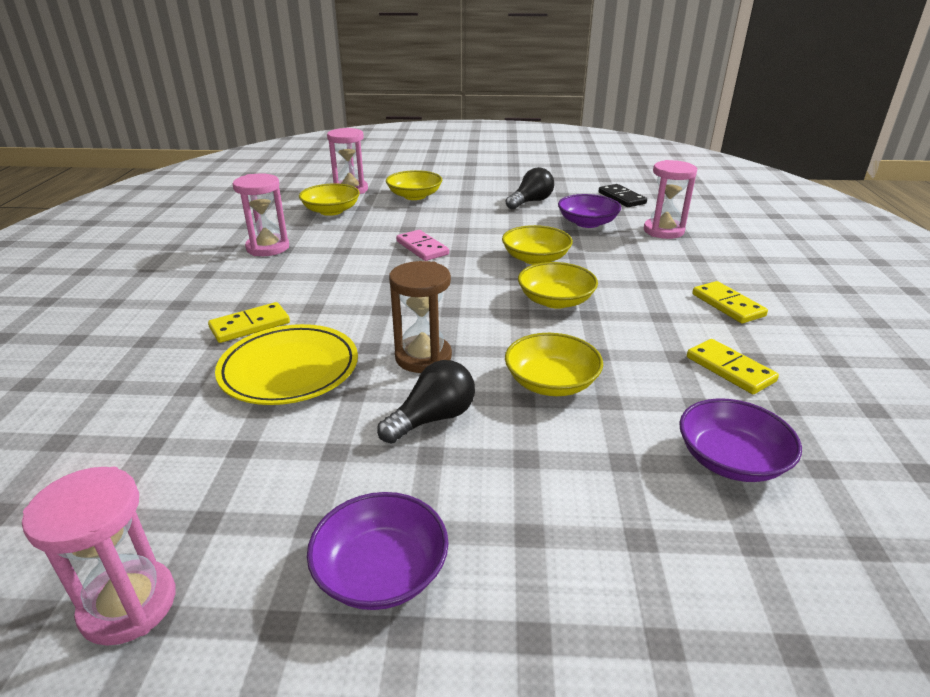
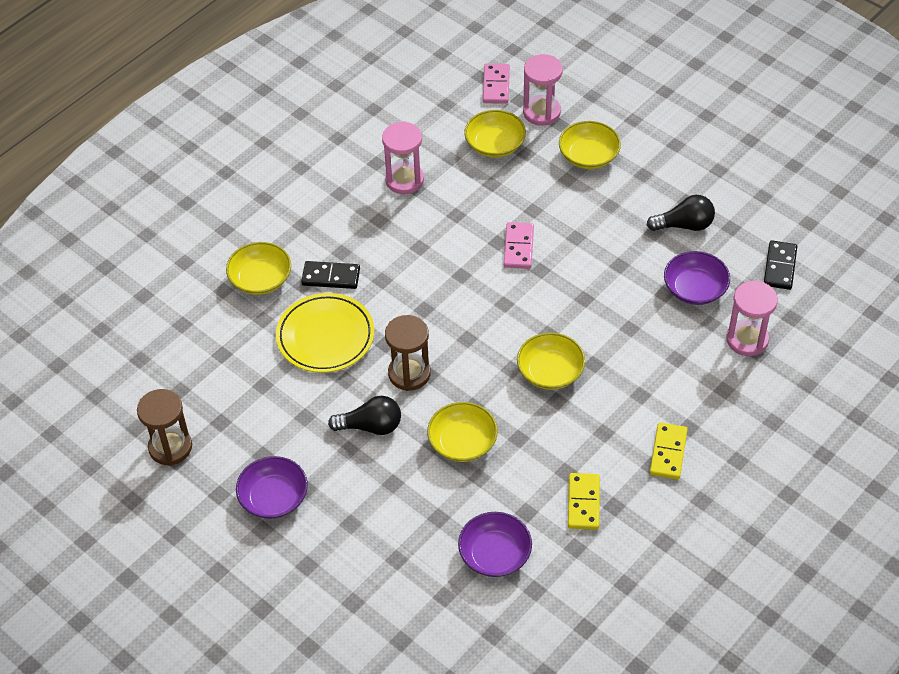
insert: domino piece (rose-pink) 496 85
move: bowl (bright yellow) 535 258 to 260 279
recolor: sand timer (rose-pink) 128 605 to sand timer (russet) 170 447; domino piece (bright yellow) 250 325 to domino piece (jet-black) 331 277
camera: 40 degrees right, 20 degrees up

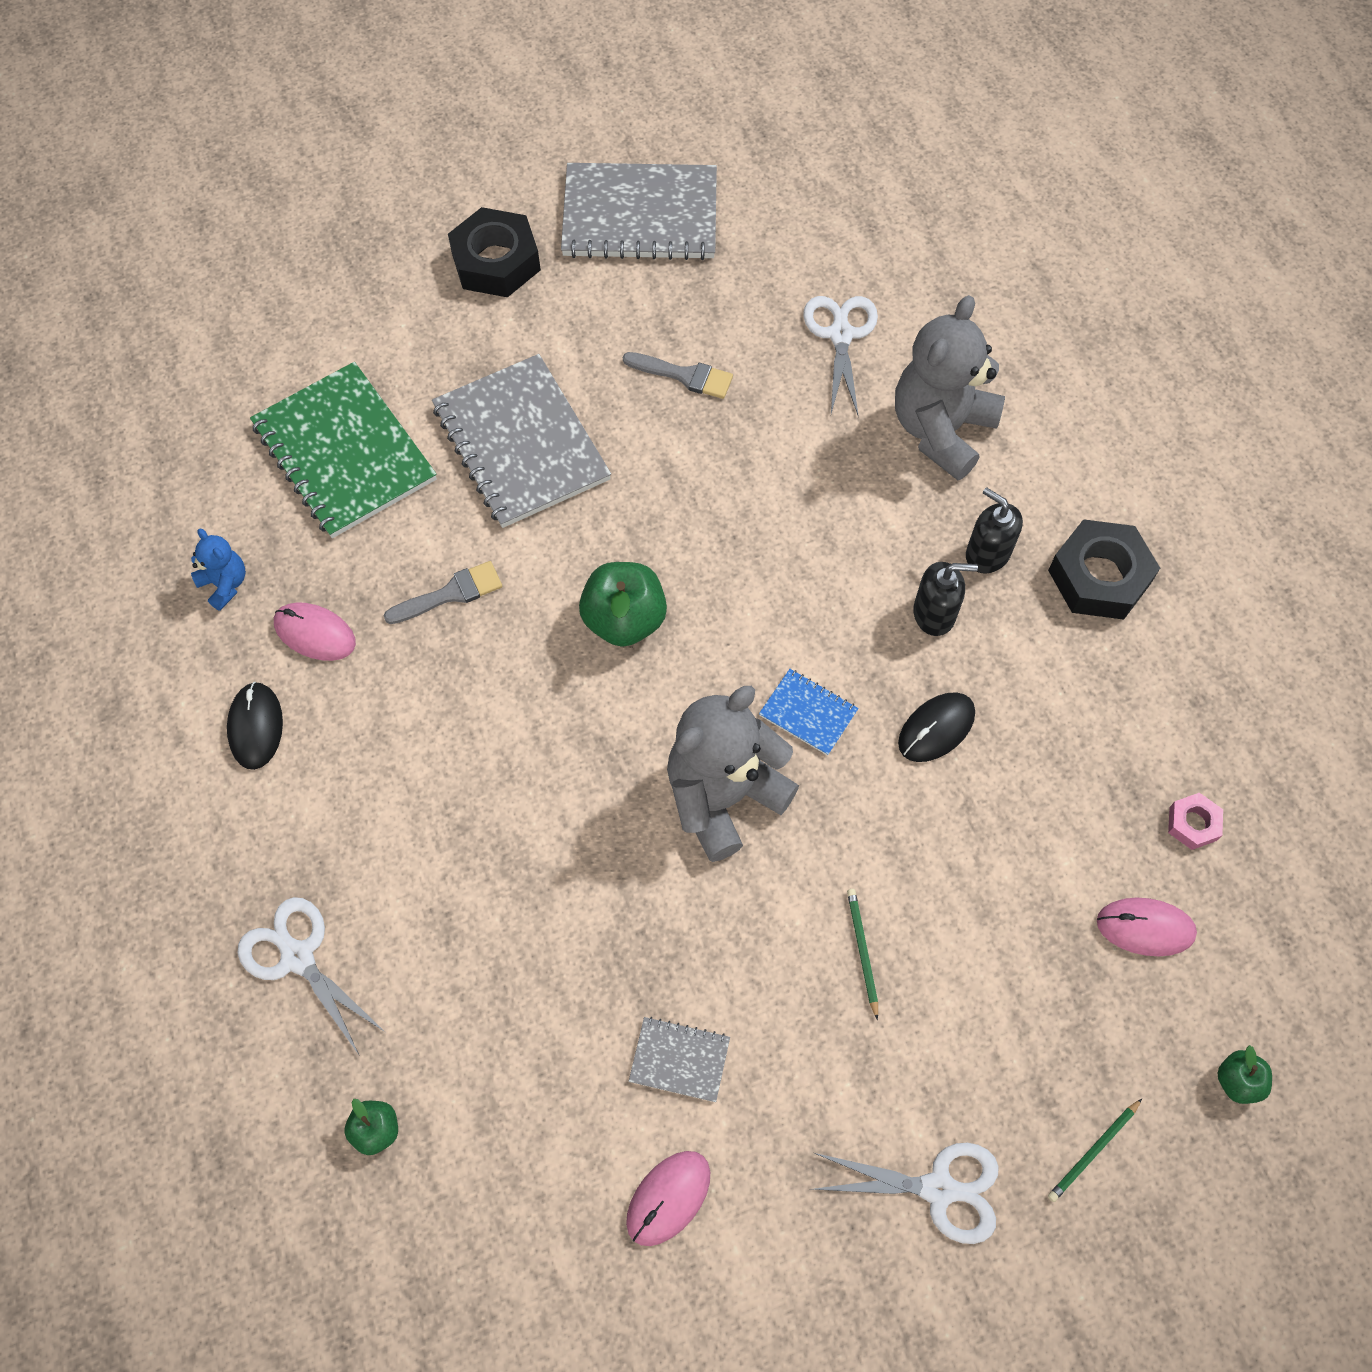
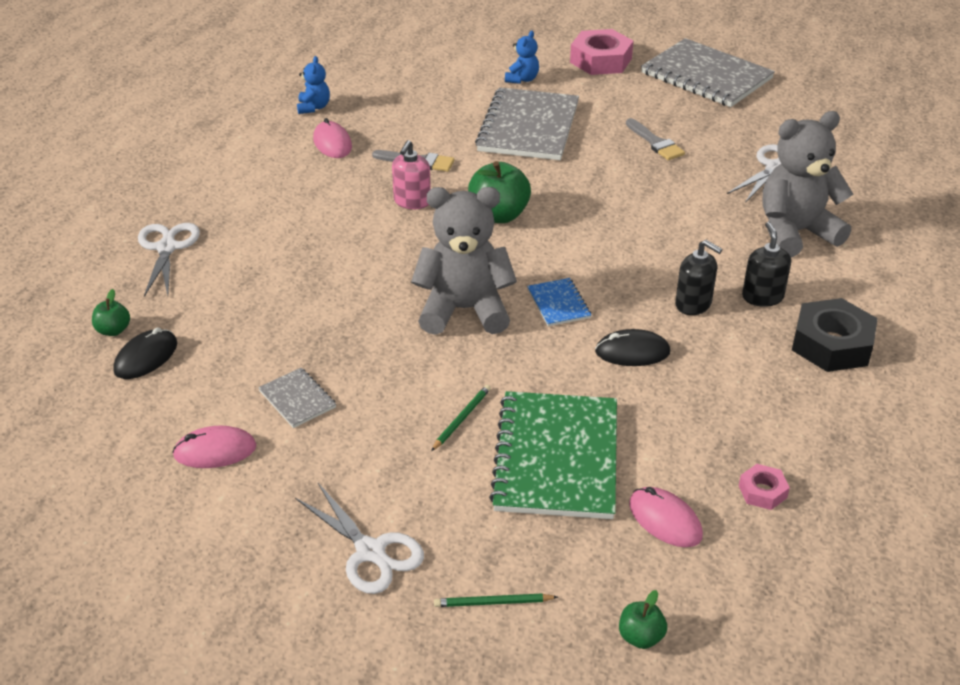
insert: pump bottle (rose-pink) 412 201; stuffed bear (cobalt) 522 79
move: mouse (jet-black) 256 727 to 146 357; notebook (green) 344 453 to 556 457
recolor: hex nut (jet-black) 496 262 to hex nut (rose-pink) 600 60
camera: 40 degrees right, 25 degrees down

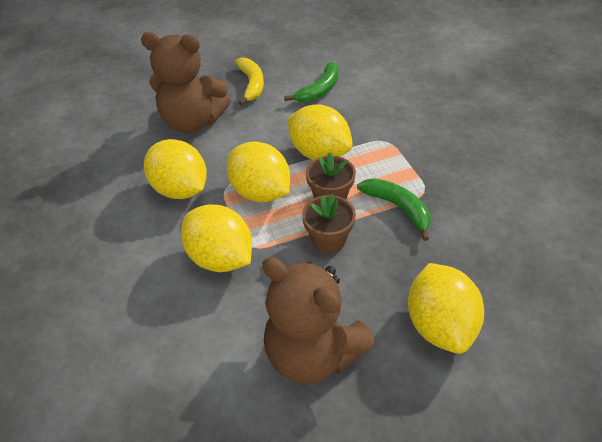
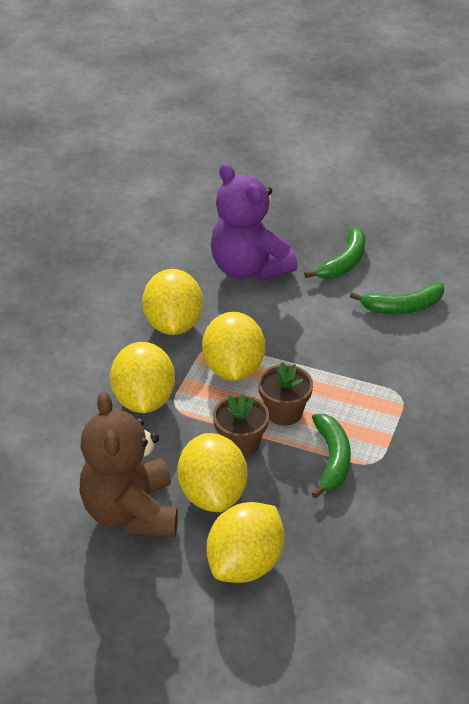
move: toy lemon (bright yellow) 319 153 to 212 494
recolor: stuffed bear (russet) 193 122 to stuffed bear (royal purple) 249 268; toy banana (bright yellow) 252 84 to toy banana (green) 344 262
camera: 40 degrees right, 5 degrees down

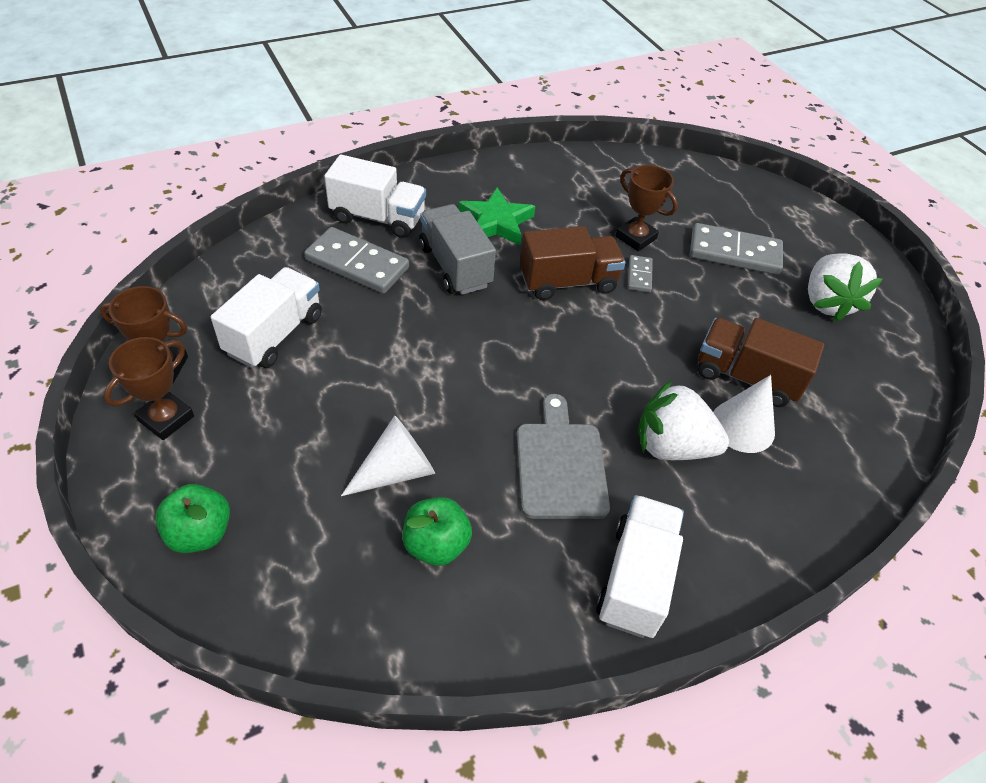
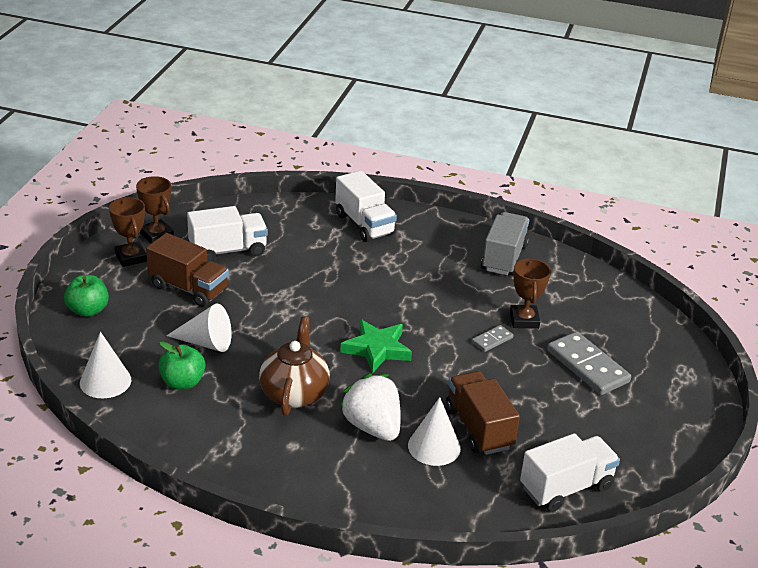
delete: domino piece (grey) 357 264; berry (snow-white) 827 302
insert: cone (snow-white) 105 381
move: truck (grey) 455 266 to 504 258; five-pointed star (green) 496 222 to 377 349; truck (russet) 567 282 to 188 288; truck (snow-white) 635 579 to 566 487
replace: bread board (grey) 560 464 to china teapot (russet) 294 393
rotate: award cup (russet) 166 418 = 131 257 75 degrees clockwise
camera: 45 degrees right, 15 degrees down

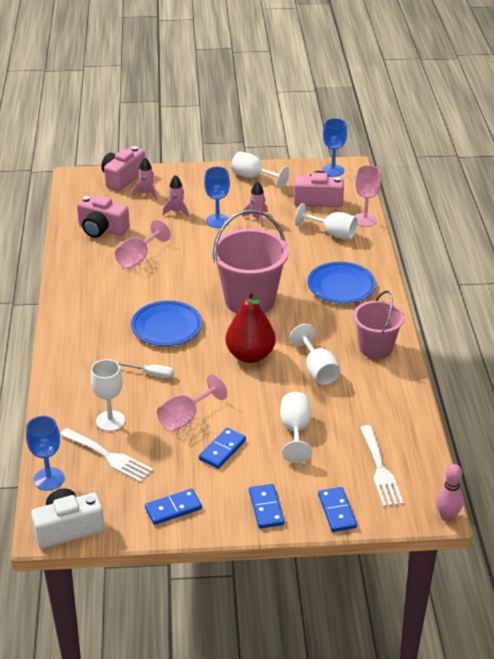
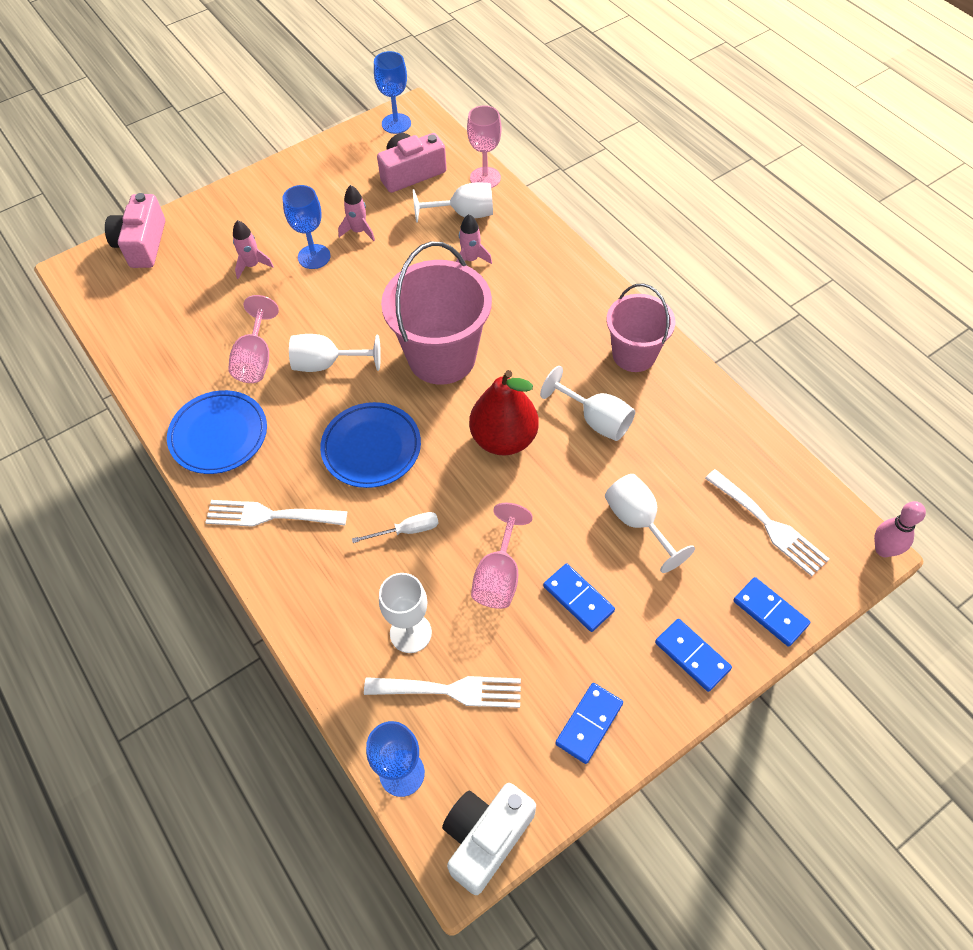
delete: camera (rose-pink) 102 229
insert: dinner fork (snow-white) 269 515
move: rocket (rose-pink) 147 194 to 471 259; wine glass (snow-white) 253 177 to 327 364; dinner plate (cobalt) 341 286 to 219 435
rotate: domino piece (cobalt) 222 450 = 578 599 45 degrees counterclockwise
camera: 30 degrees left, 20 degrees up

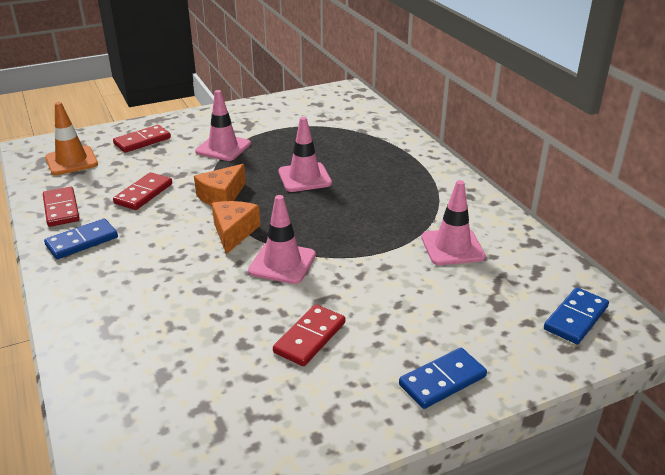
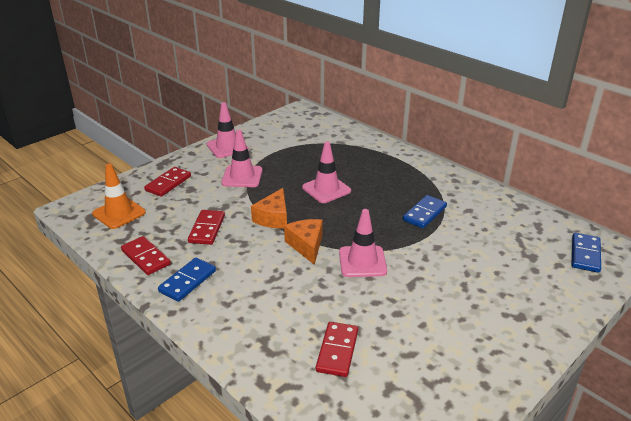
move: domino piece (scarlet) 309 337 to 337 351; domino piece (cobalt) 442 381 to 424 213; road cone (rose-pink) 452 247 to 227 147
camera: 20 degrees left, 0 degrees up

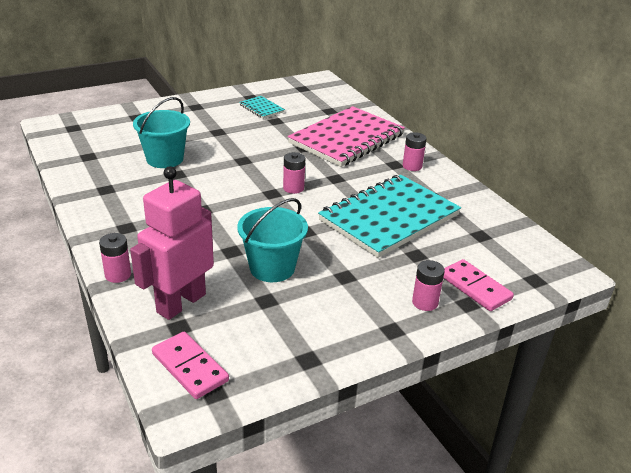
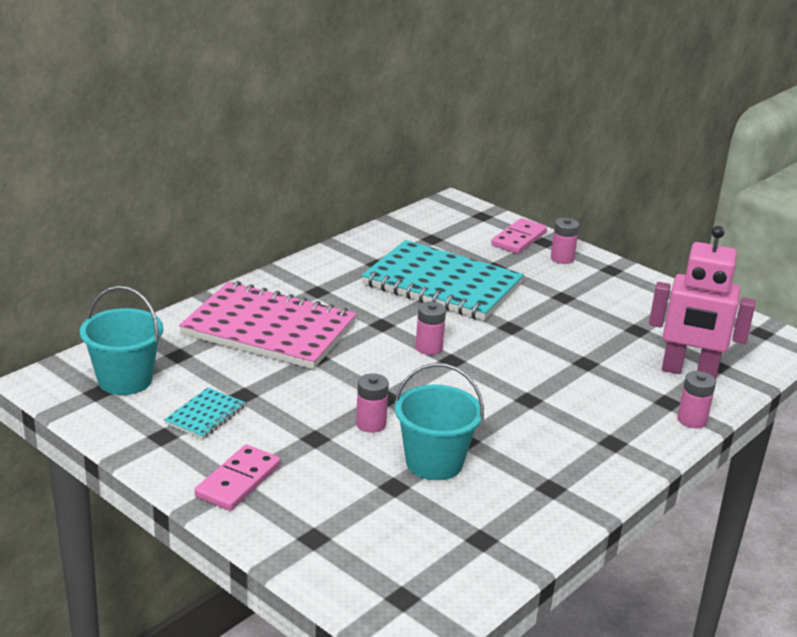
move: domino piece (rose-pink) 190 367 to 238 481; bucket (aqua) 272 268 to 125 380; AA battery (rose-pink) 412 166 to 371 424
camera: 110 degrees left, 5 degrees down

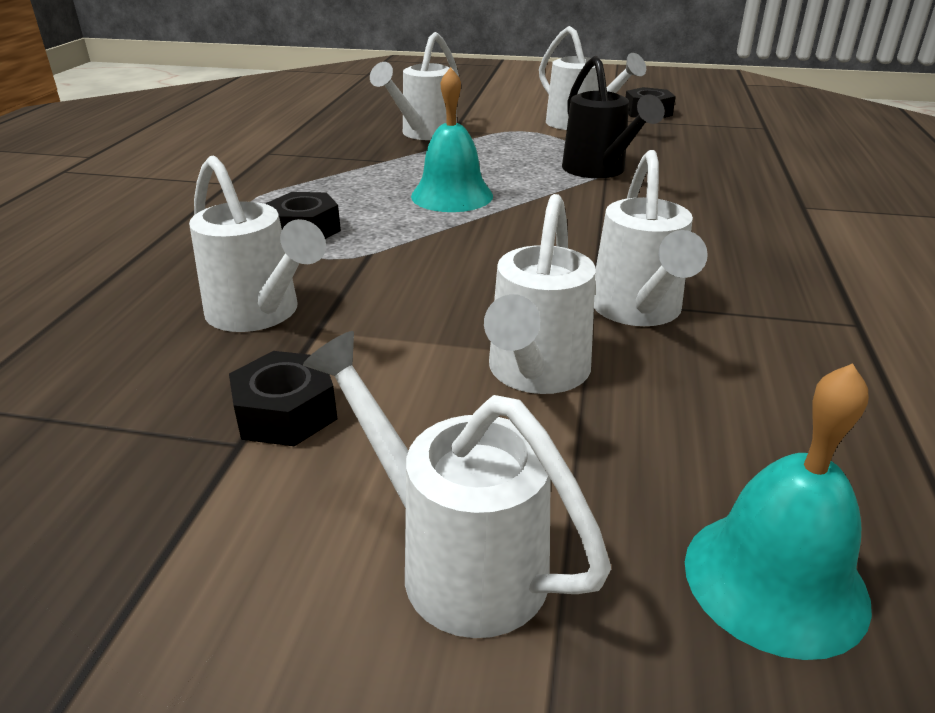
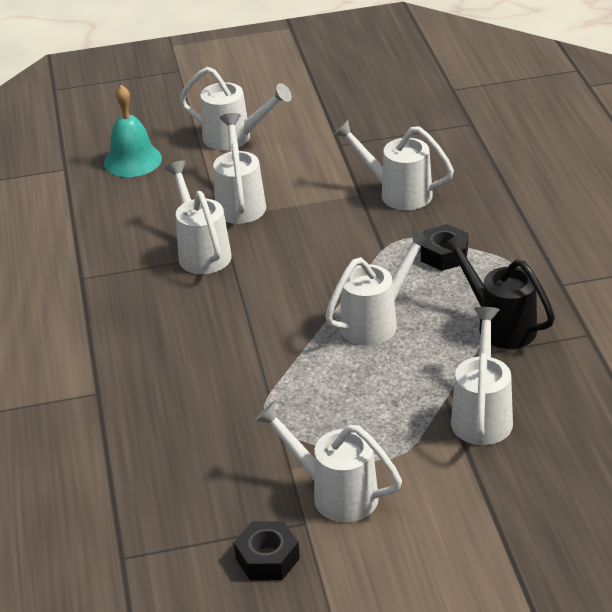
delete: hex nut (jet-black) 286 413
move: watering pot (jet-black) 599 171 to 499 324
replace: hand bell (aqua) 452 196 to watering pot (snow-white) 376 322
camera: 160 degrees right, 5 degrees up

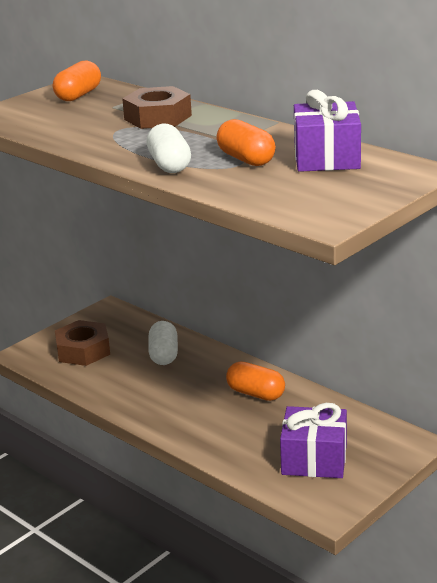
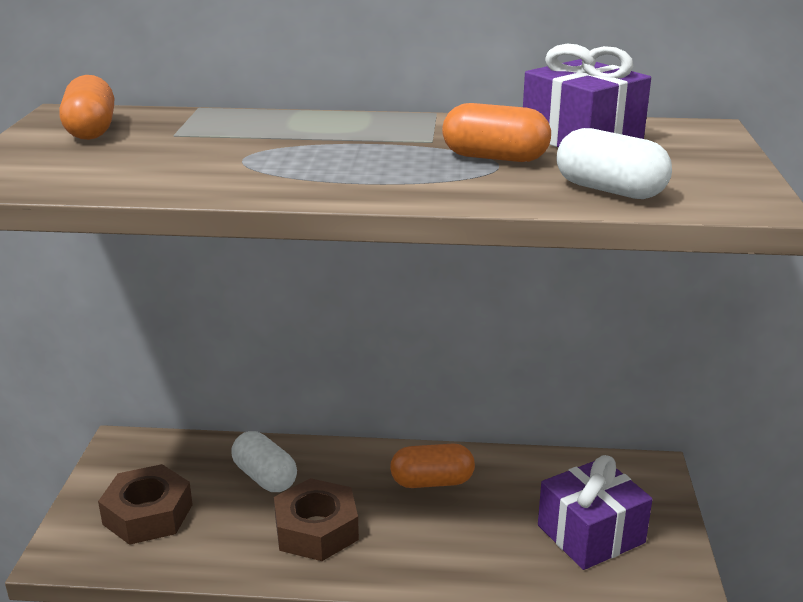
move: hex nut (russet) 158 117 to 316 530; pill shape (snow-white) 169 165 to 609 190
camera: 40 degrees left, 0 degrees up

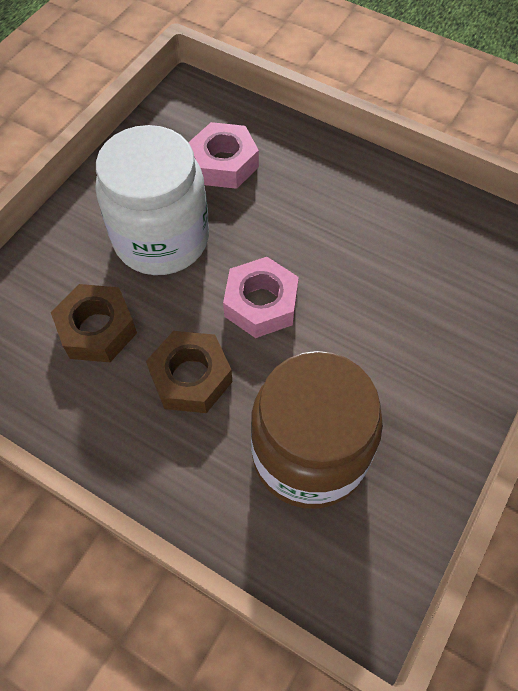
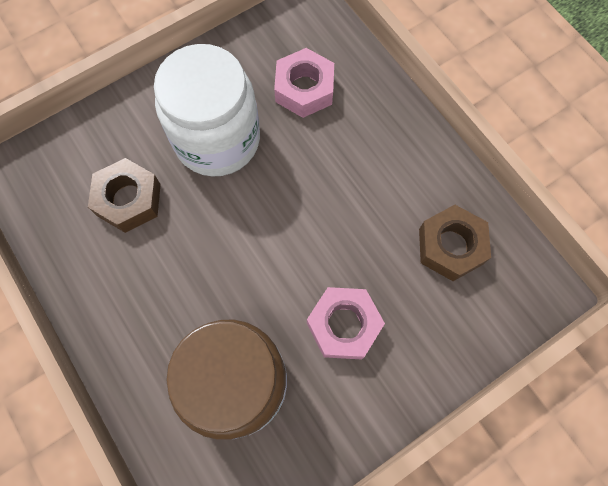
move: hex nut (russet) 191 377 to 450 246; hex nut (rose-pink) 261 304 to 344 325
camera: 25 degrees right, 10 degrees up

